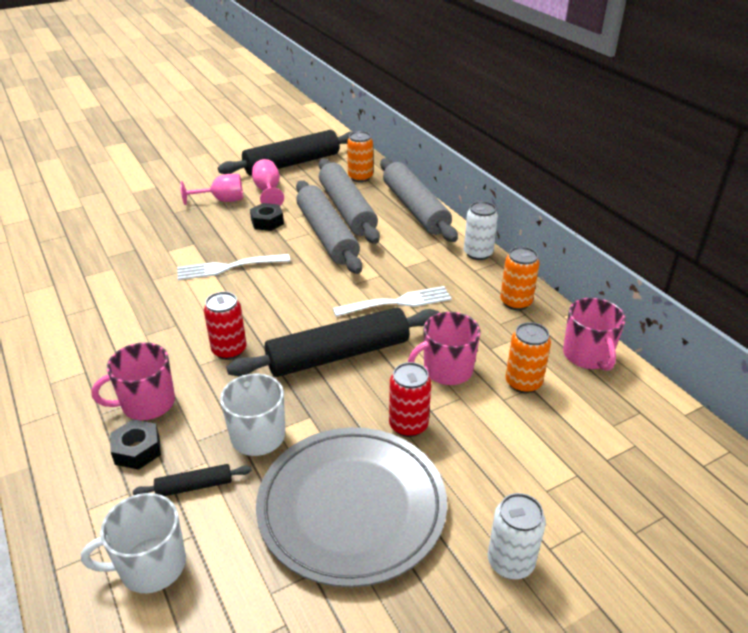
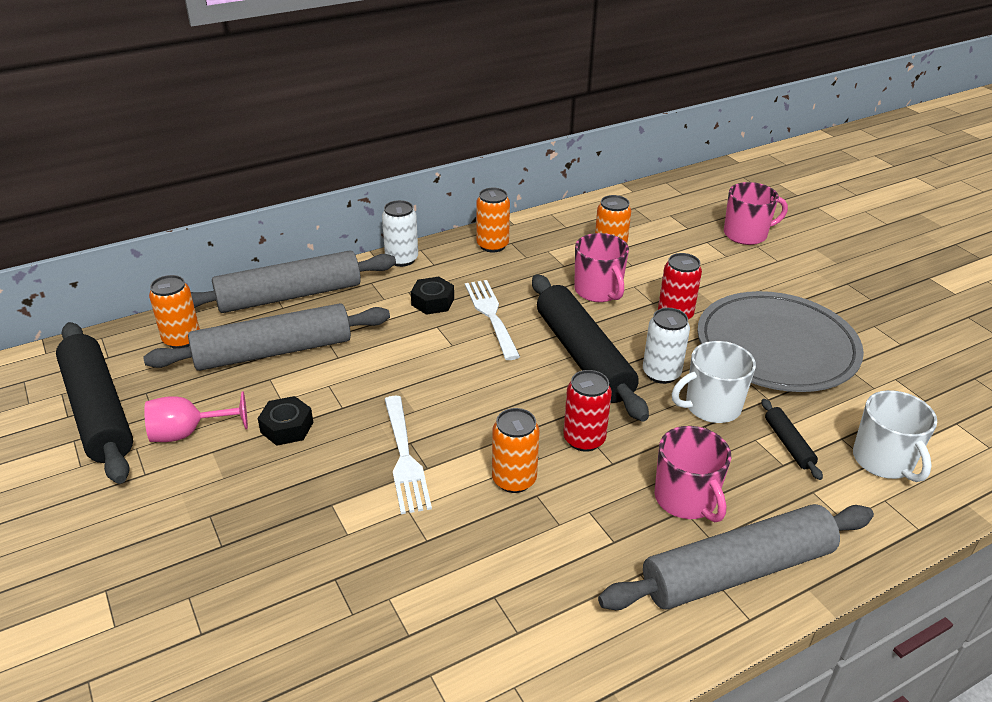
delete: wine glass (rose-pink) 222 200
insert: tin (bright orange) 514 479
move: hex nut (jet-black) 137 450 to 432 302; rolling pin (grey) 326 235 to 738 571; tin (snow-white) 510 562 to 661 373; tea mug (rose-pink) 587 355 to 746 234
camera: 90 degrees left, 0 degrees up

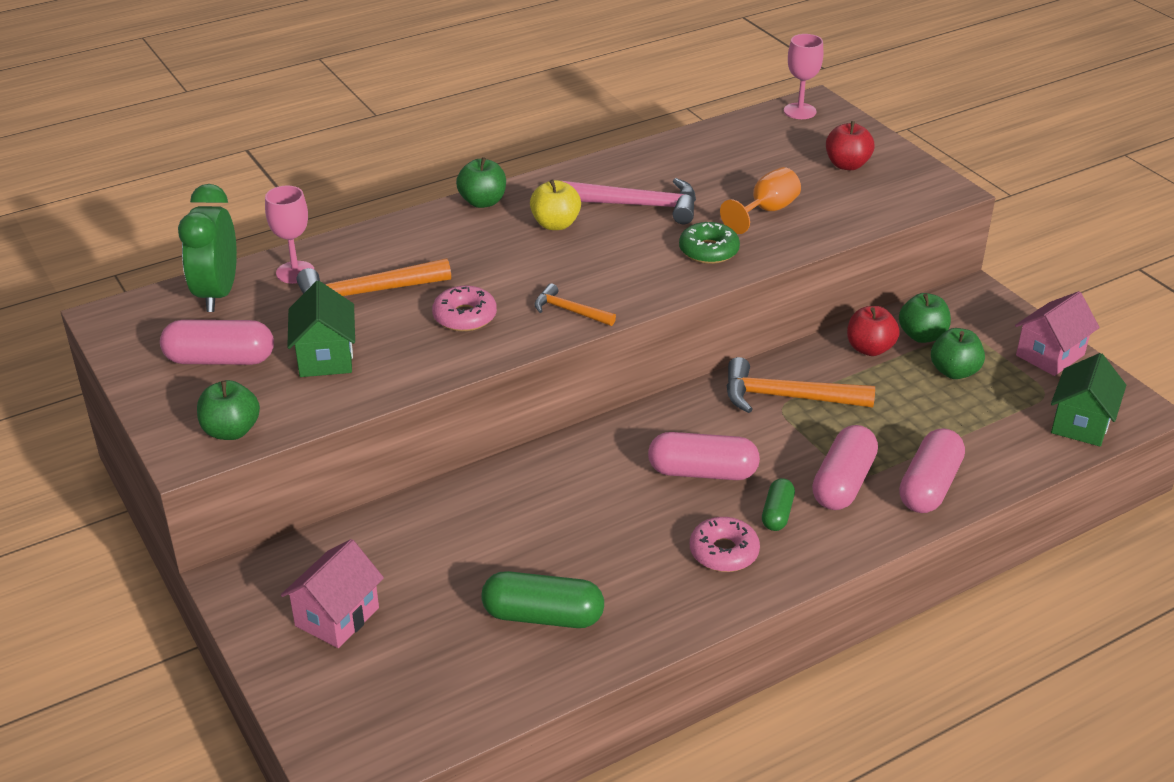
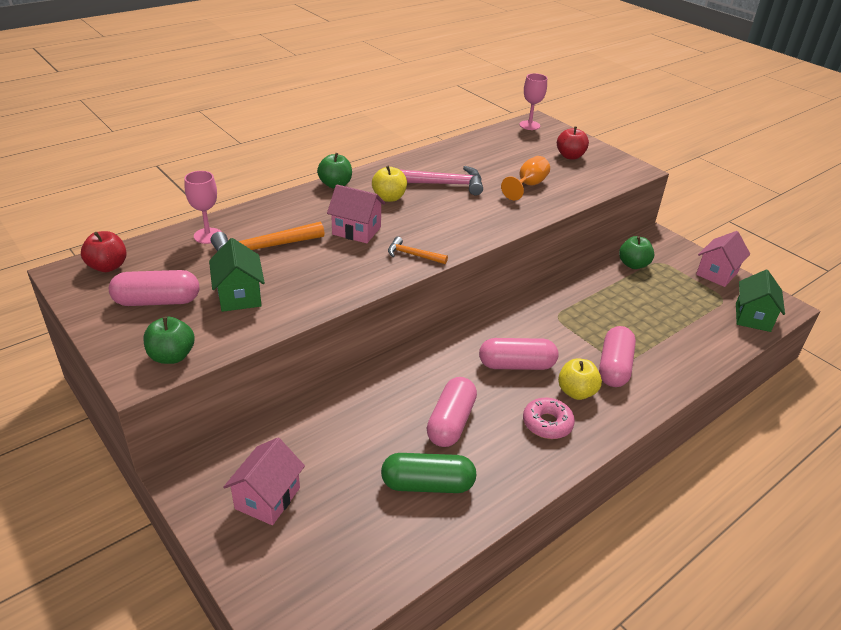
delete: bedside clock (green) 217 294; glazed donut (rose-pink) 465 317; glazed donut (green) 708 251; claw hammer (bright orange) 787 397; toy apple (green) 954 371
insert: house (rose-pink) 356 231
move: toy apple (scarlet) 869 349 to 108 266; pill shape (rose-pink) 929 486 to 451 422
replace: pill shape (green) 777 513 to toy apple (bright yellow) 576 392
camera: 10 degrees left, 0 degrees up

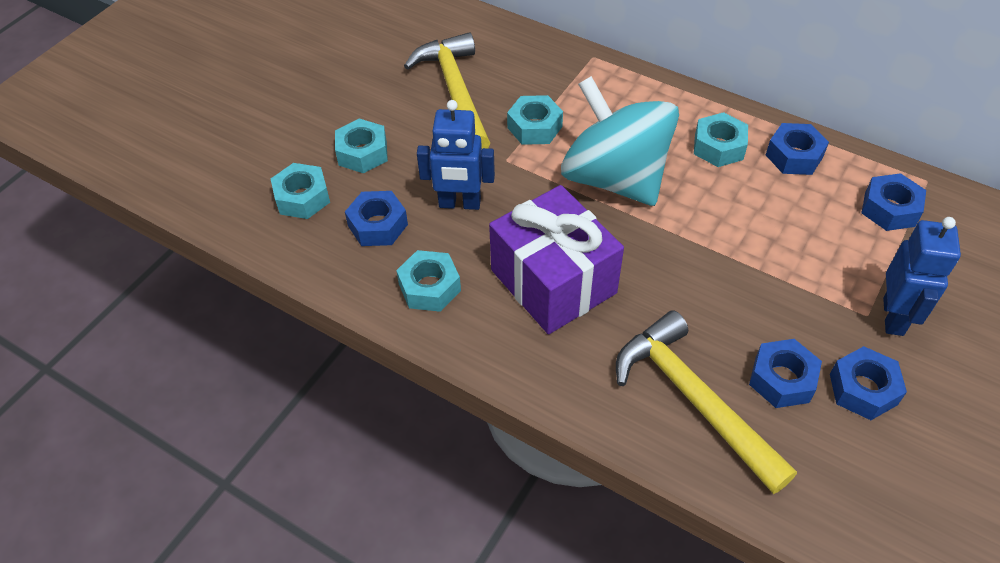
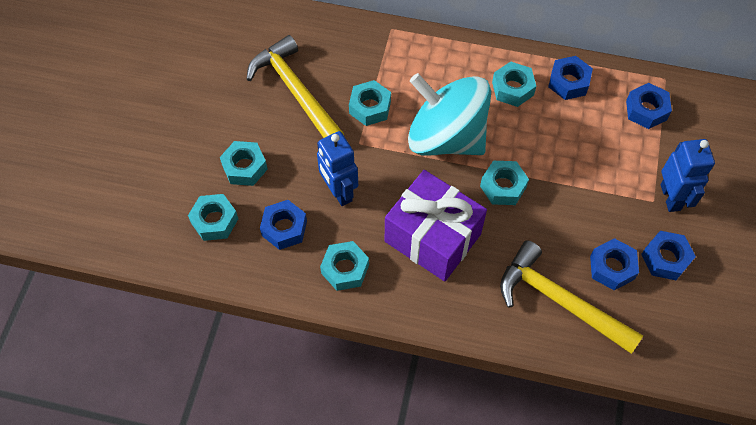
insert: hex nut (aqua) 503 186
rotate: toy robot (cobalt) 459 204 = 339 192 75 degrees clockwise
camera: 20 degrees left, 10 degrees up

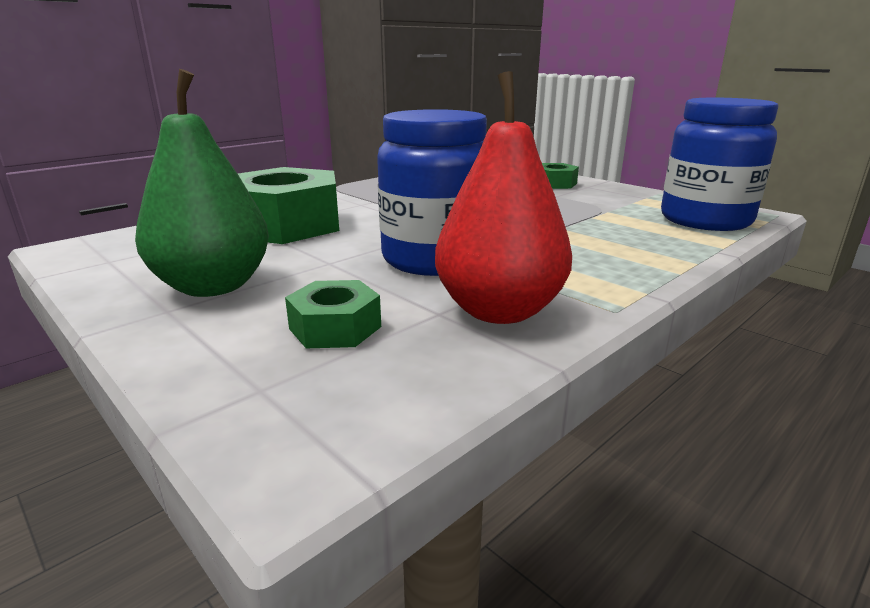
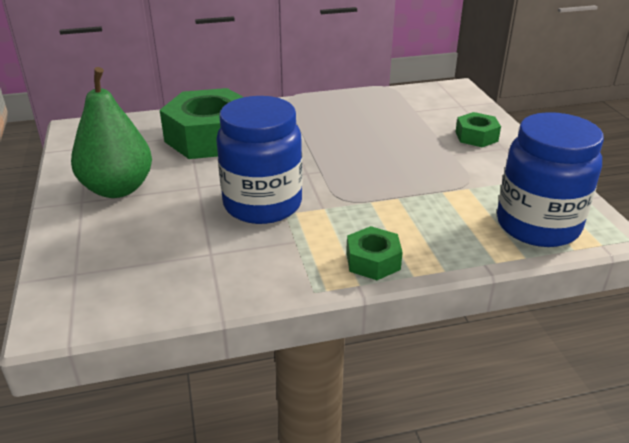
delete: toy pear (scarlet) 499 311
move: hex nut (green) 335 327 to 373 261
camera: 30 degrees right, 10 degrees up

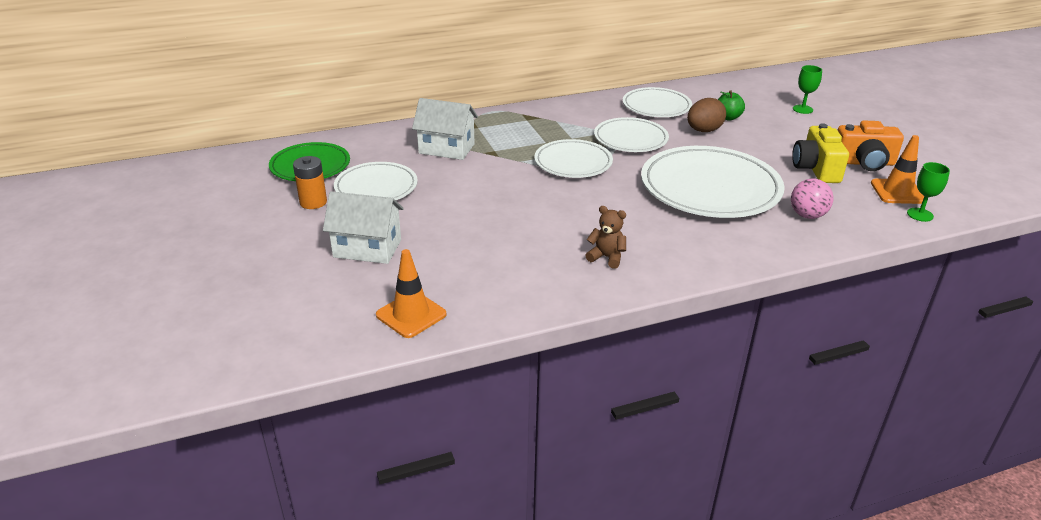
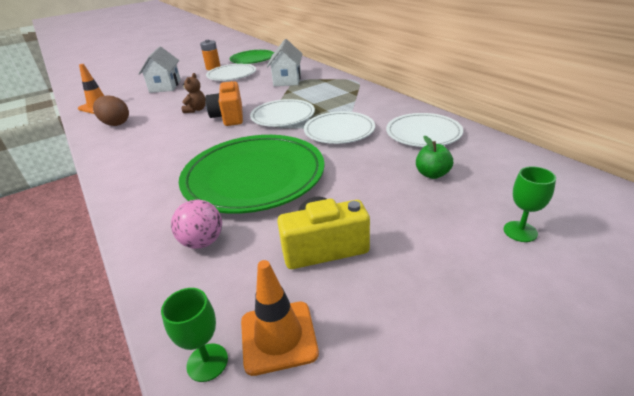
move: stuffed bear (russet) 606 257 to 196 110; egg (russet) 703 131 to 116 124; camera (bright orange) 864 163 to 229 116
recolor: dinner plate (snow-white) 710 188 to dinner plate (green) 254 177
camera: 80 degrees right, 0 degrees up

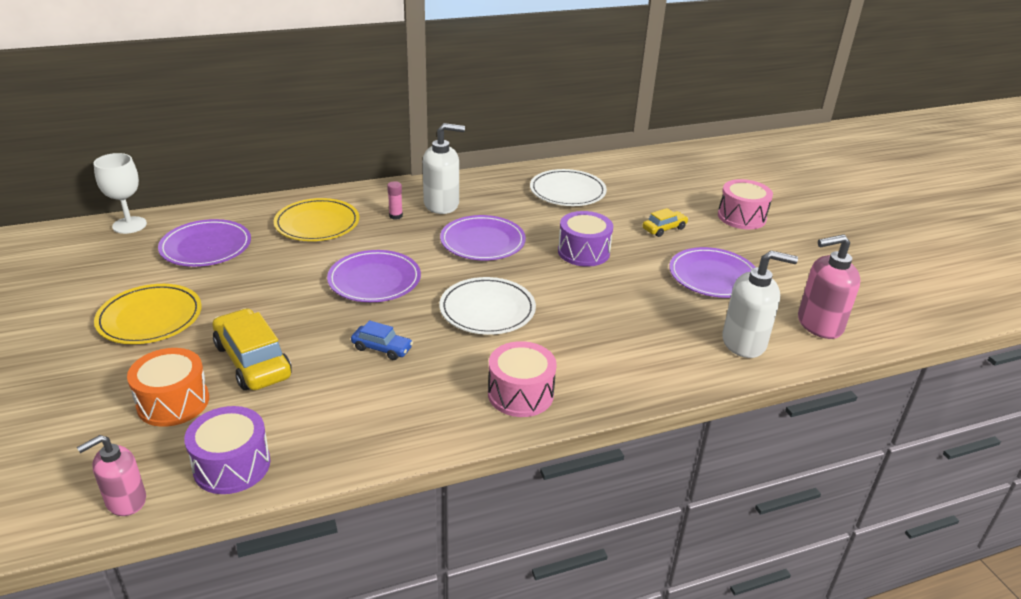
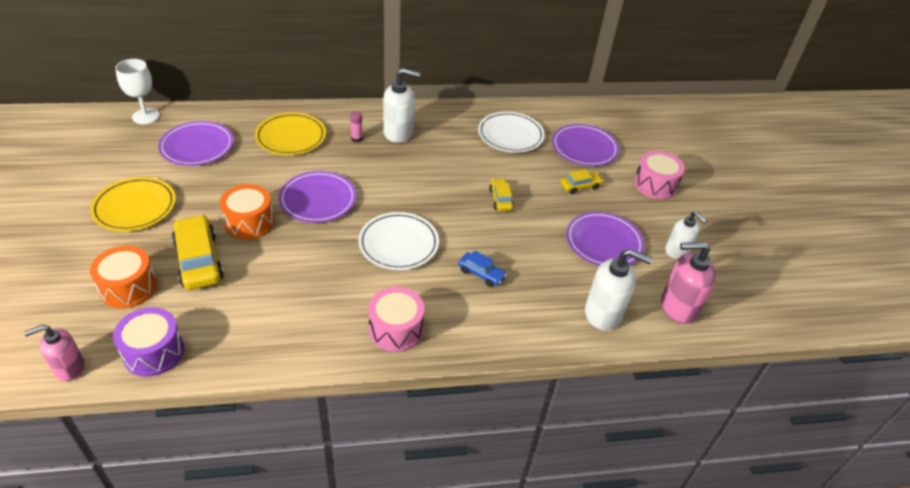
insert: drum (bright orange) 249 222; pump bottle (snow-white) 677 251
move: toy car (cobalt) 382 348 to 481 274; dinner plate (royal purple) 482 242 to 584 148
replace: drum (royal purple) 583 252 to toy car (bright yellow) 500 199
camera: 10 degrees right, 10 degrees up

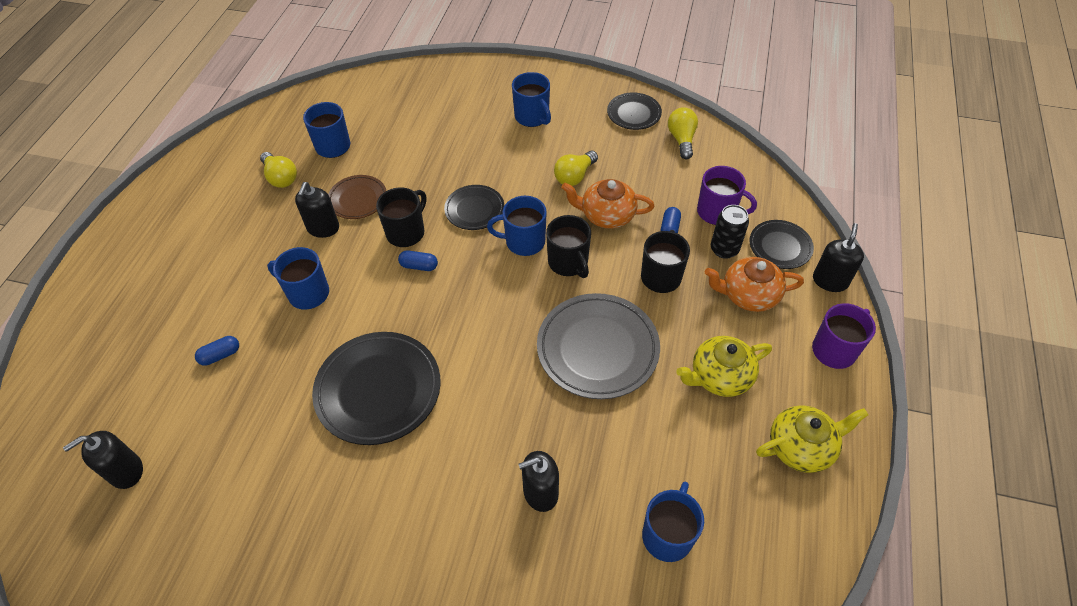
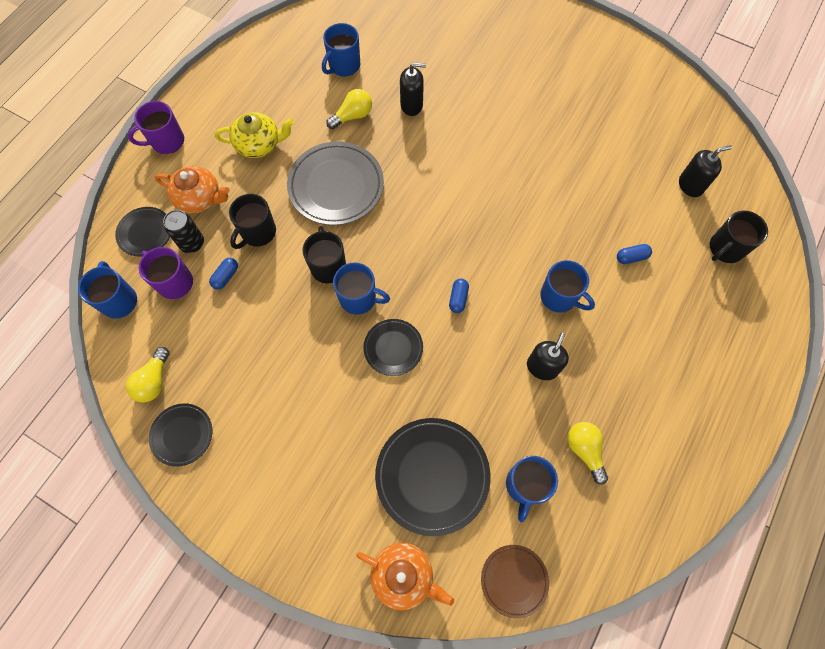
delete: china teapot (bright yellow) 801 447; pump bottle (jet-black) 830 281
move: dinner plate (jet-black) 378 390 to 432 476; dinner plate (russet) 358 199 to 514 580; tea mug (jet-black) 406 232 to 725 249; tea mug (cobalt) 532 117 to 119 300; light bulb (bright yellow) 574 176 to 353 116; china teapot (bright orange) 606 215 to 403 575
rotate: pill shape (cobalt) 419 266 = 458 298 75 degrees clockwise
camera: 165 degrees left, 15 degrees up

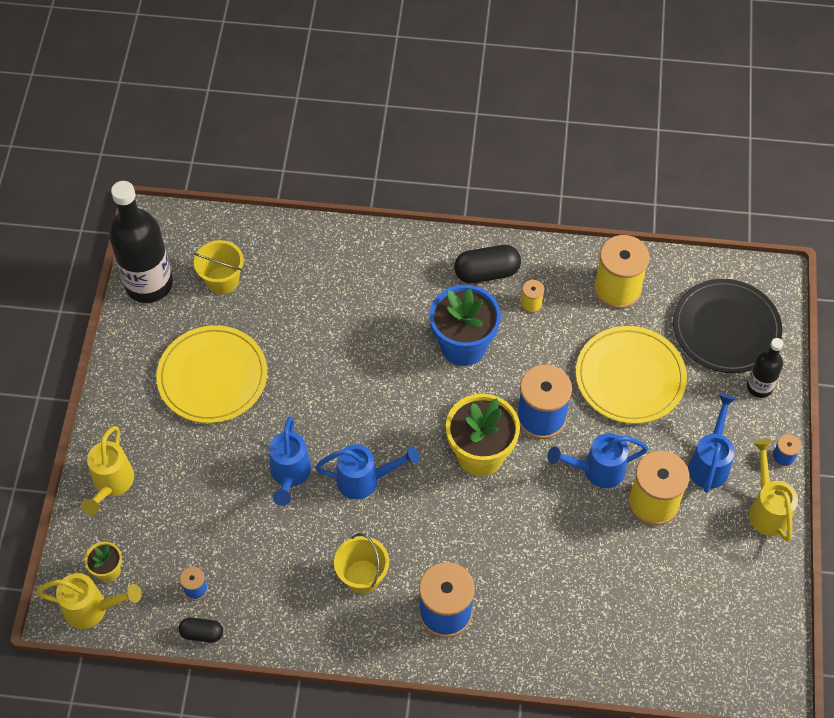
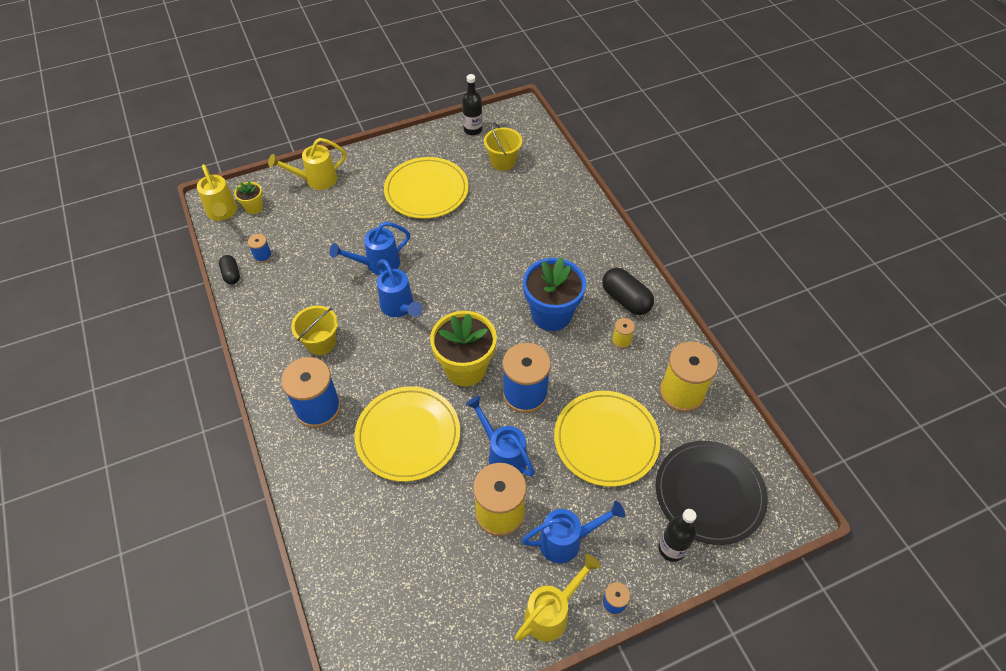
insert: dinner plate (bright yellow) 408 435
resize: flask (jet-black) 149 284 = 473 130 x0.53
camera: 60 degrees right, 5 degrees down

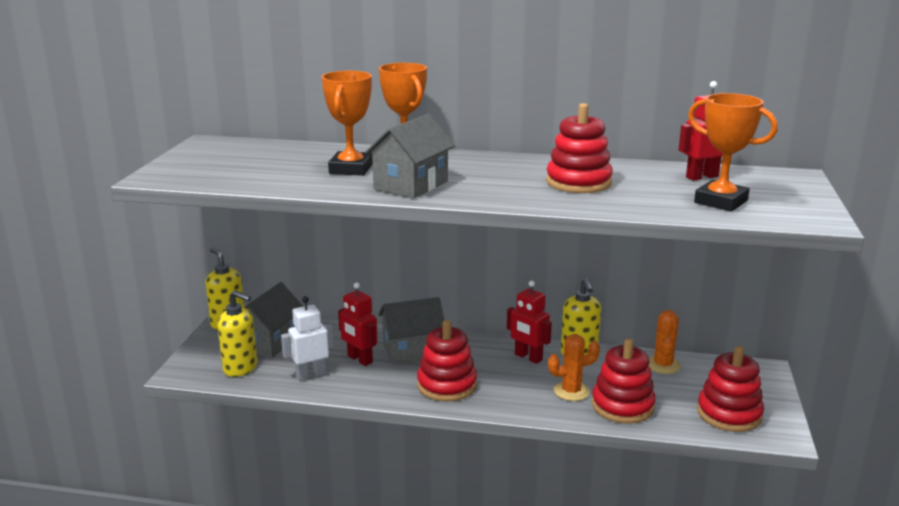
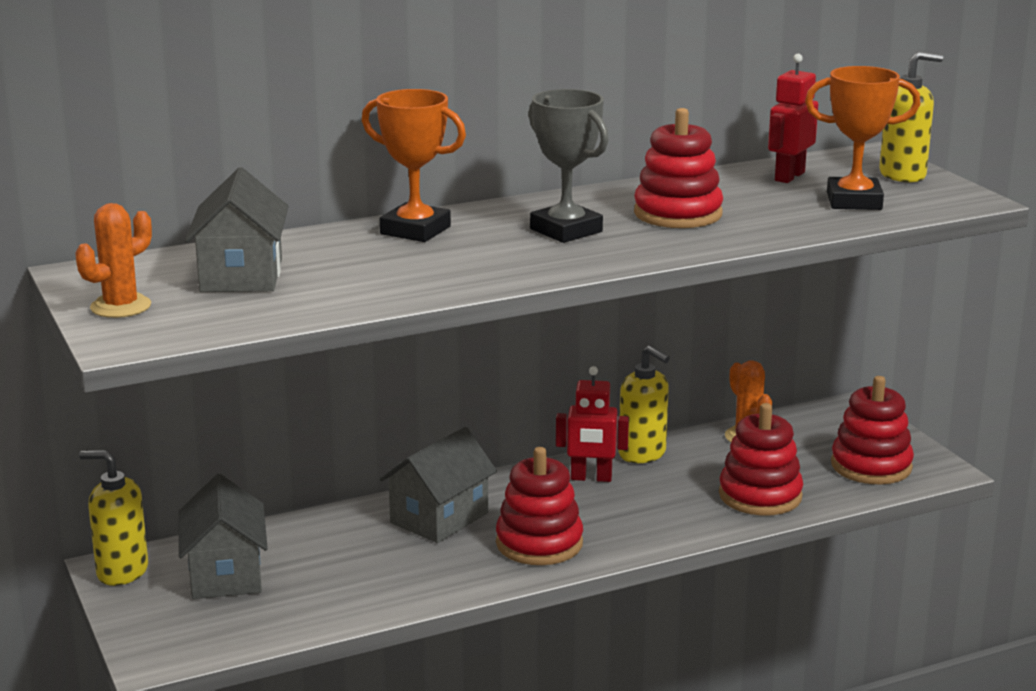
delete: toy robot (snow-white) 310 375; award cup (bright orange) 351 169; toy robot (scarlet) 359 359
insert: award cup (grey) 566 230
move: pump bottle (bright yellow) 241 368 to 903 175; house (grey) 411 185 to 241 275; saguaro cactus (bright orange) 571 391 to 120 306
camera: 35 degrees left, 0 degrees up

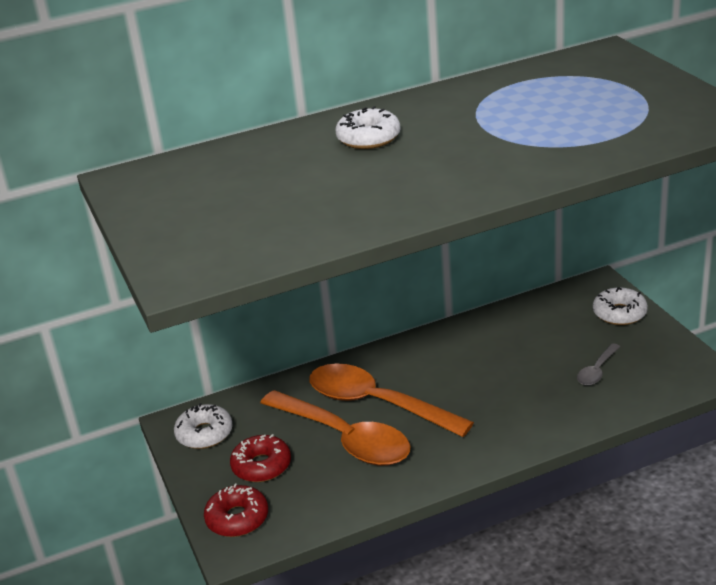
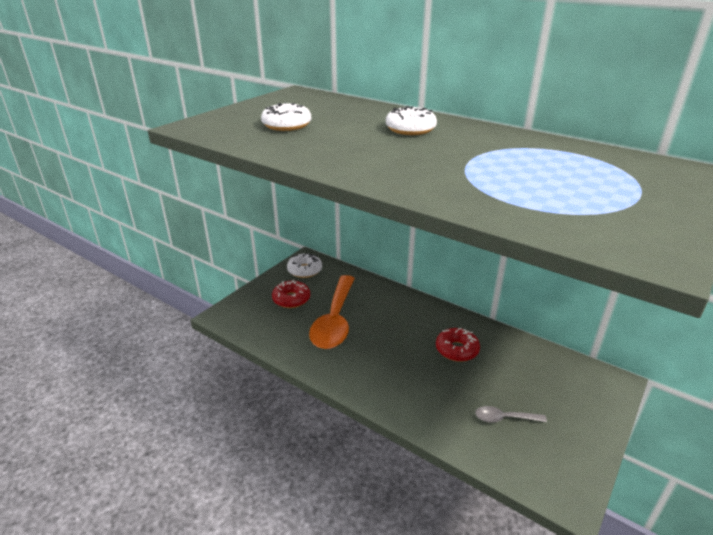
delete: tablespoon (bright orange) 376 403
move: glazed donut (scarlet) 237 518 to 457 350; glazed donut (snow-white) 619 313 to 286 125
camera: 55 degrees right, 0 degrees up

